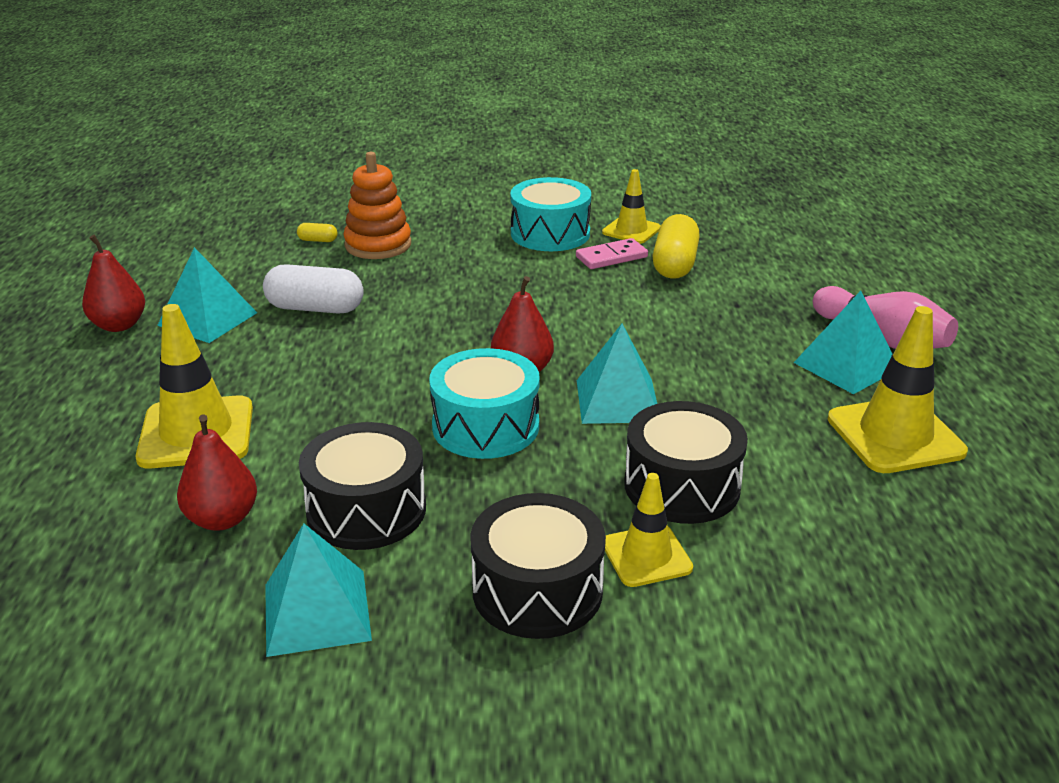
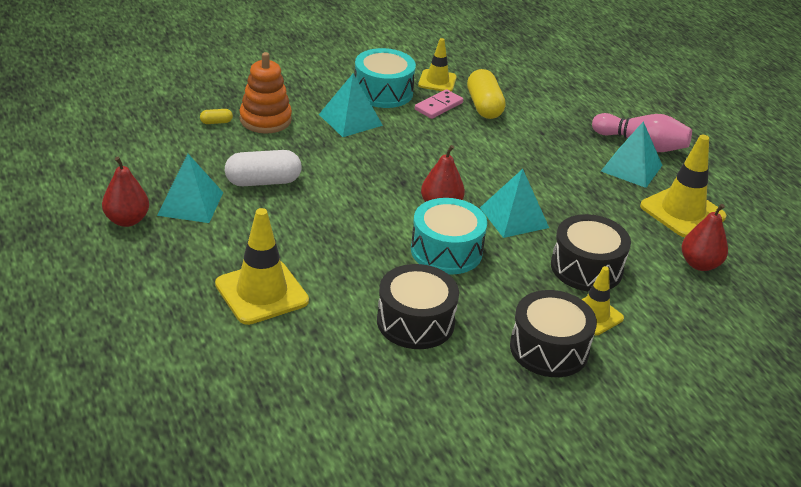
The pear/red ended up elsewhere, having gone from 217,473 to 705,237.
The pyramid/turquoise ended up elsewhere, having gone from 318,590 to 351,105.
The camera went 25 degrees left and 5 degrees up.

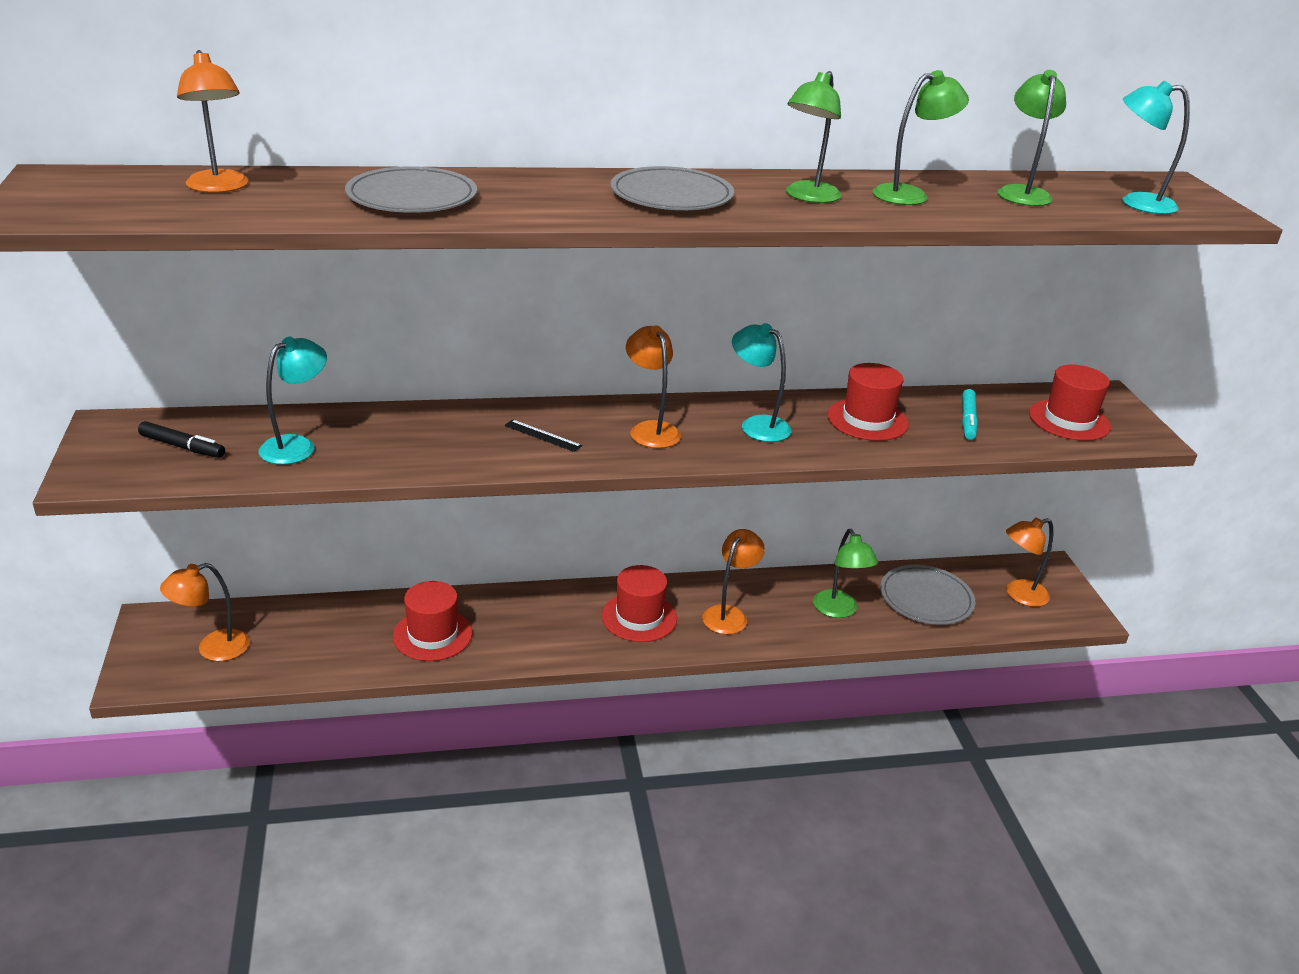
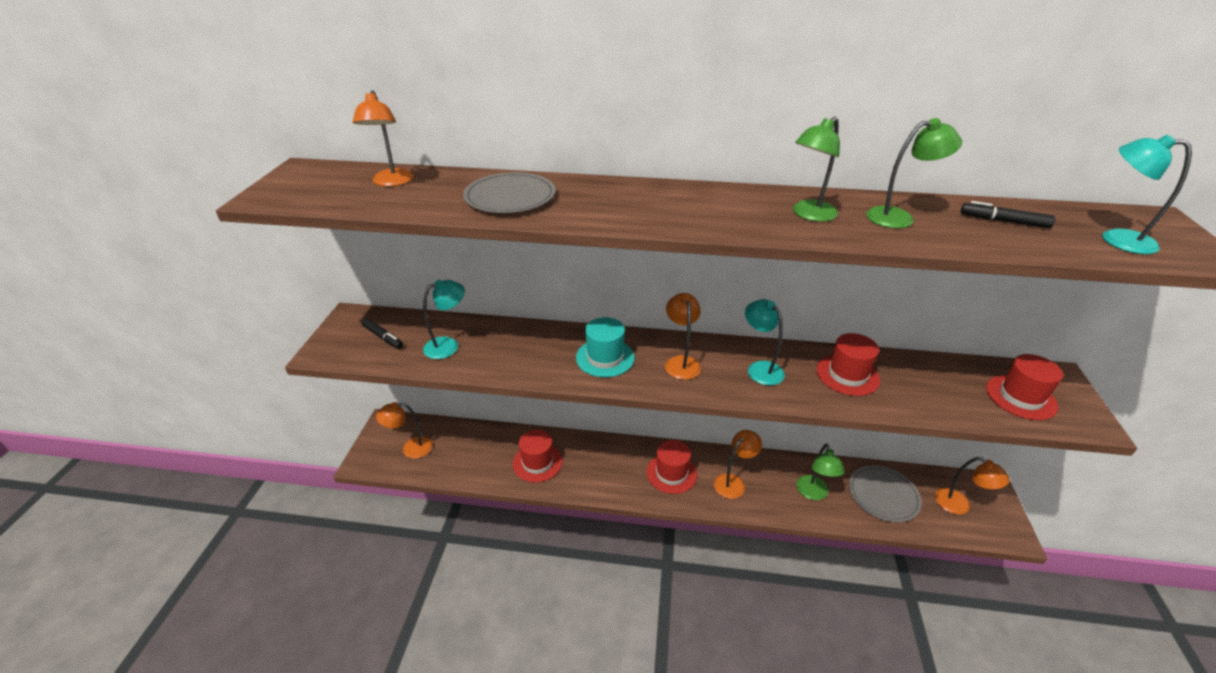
Where the lamp/green stood at 1032,138, the marker/black came to stand at 1008,214.
The second view lost the plate/grey at 672,188.
The second view lost the marker/turquoise at 970,414.
Where the ruler/black stood at 543,436, the hat/turquoise came to stand at 605,347.
The lamp/orange at 1030,562 ended up facing another way, 135 degrees counterclockwise from before.
The camera went 20 degrees right and 5 degrees up.

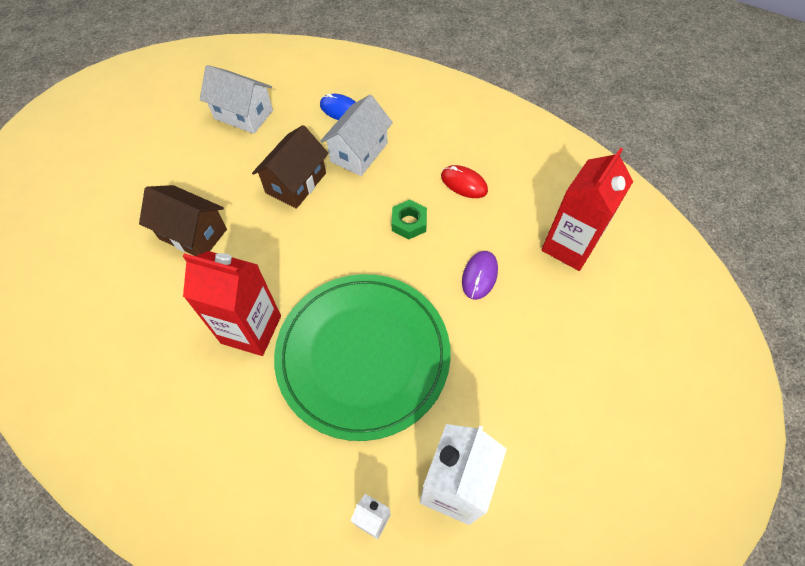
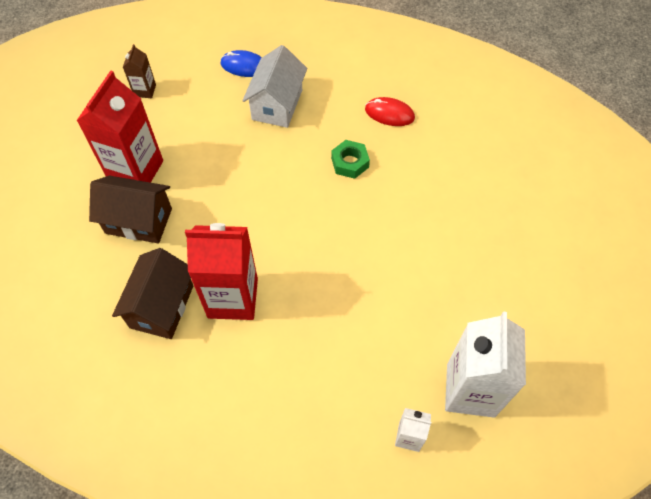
Where the house/white stood at 236,99, the carton/brown came to stand at 139,71.
The house/brown ended up elsewhere, having gone from 290,167 to 152,293.
The carton/red ended up elsewhere, having gone from 587,209 to 119,126.
The second view lost the mouse/purple at 480,275.
The second view lost the plate/green at 362,357.
The camera went 15 degrees left and 0 degrees up.

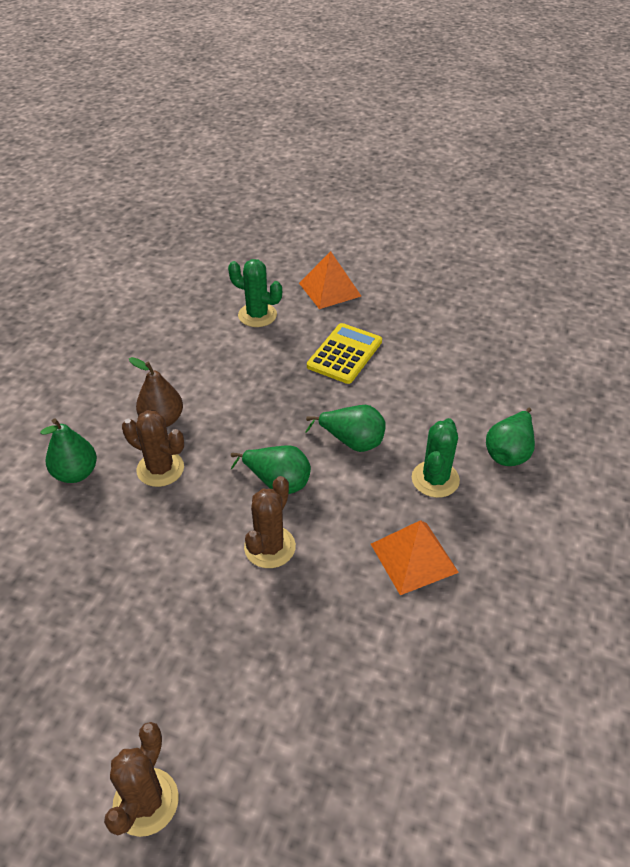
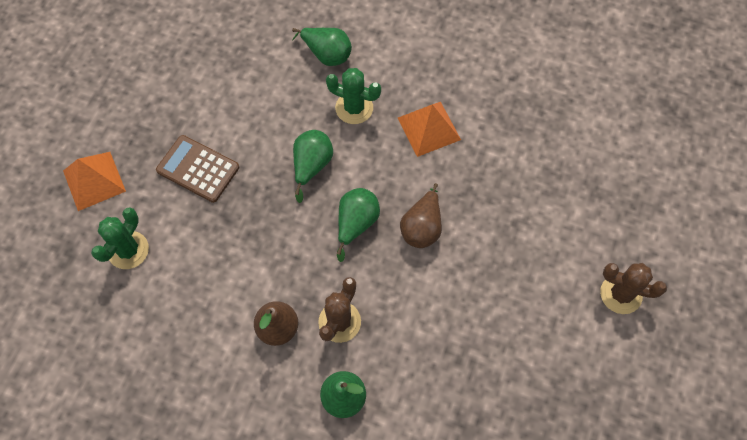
What was the calculator/yellow at 344,353 turned into the calculator/brown at 197,169.
Where the cactus/brown stood at 270,522, the pear/brown came to stand at 421,215.
The camera went 90 degrees left and 20 degrees up.

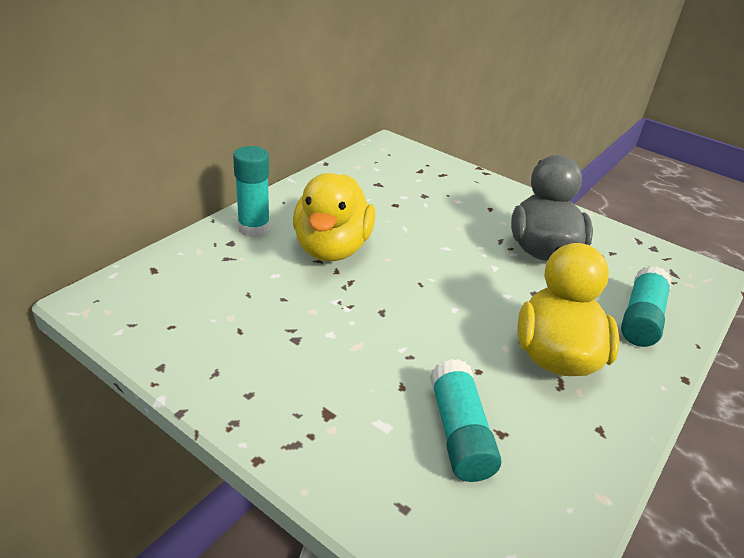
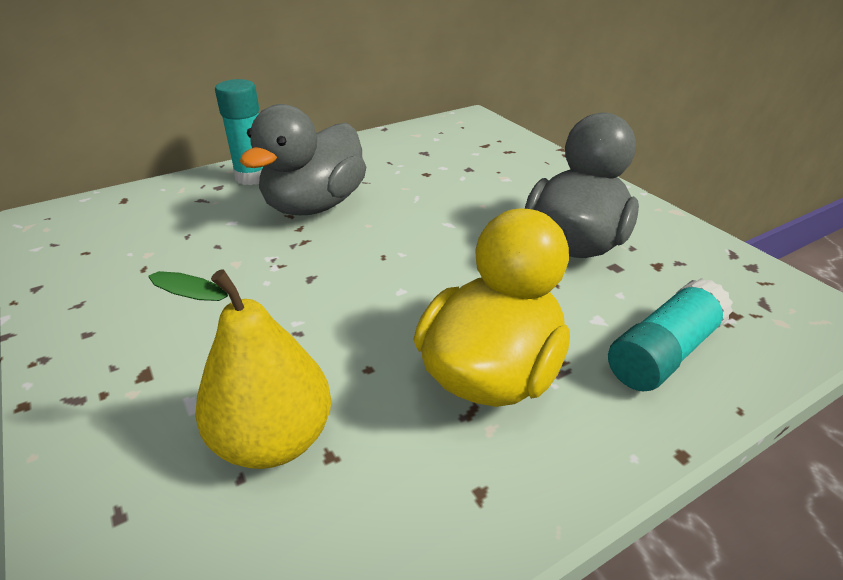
What was the duck/yellow at 334,217 turned into the duck/grey at 303,159.
Where the glue stick/turquoise stood at 465,420, the pear/yellow came to stand at 240,369.
The camera went 25 degrees right and 0 degrees up.

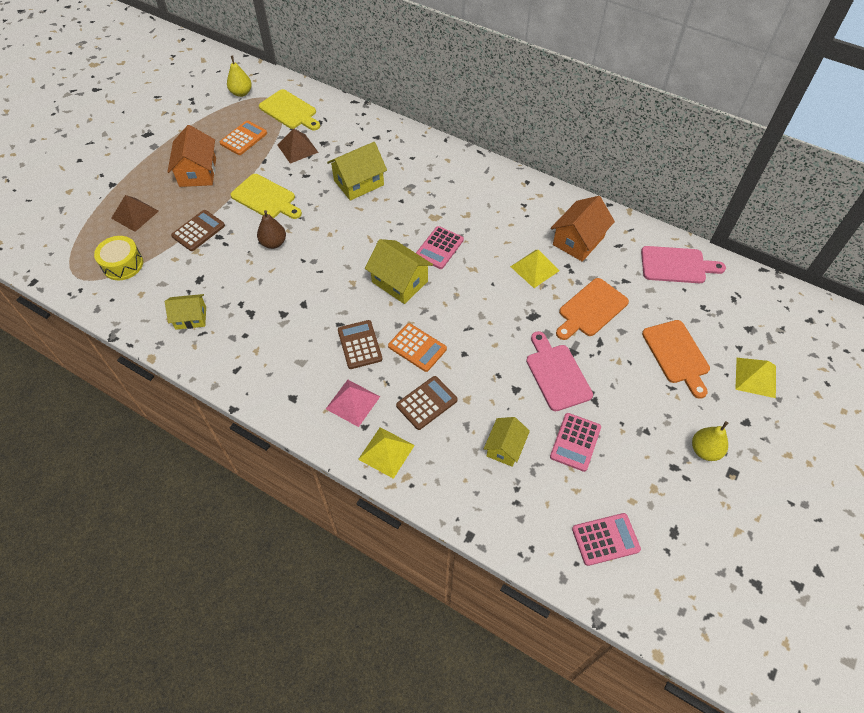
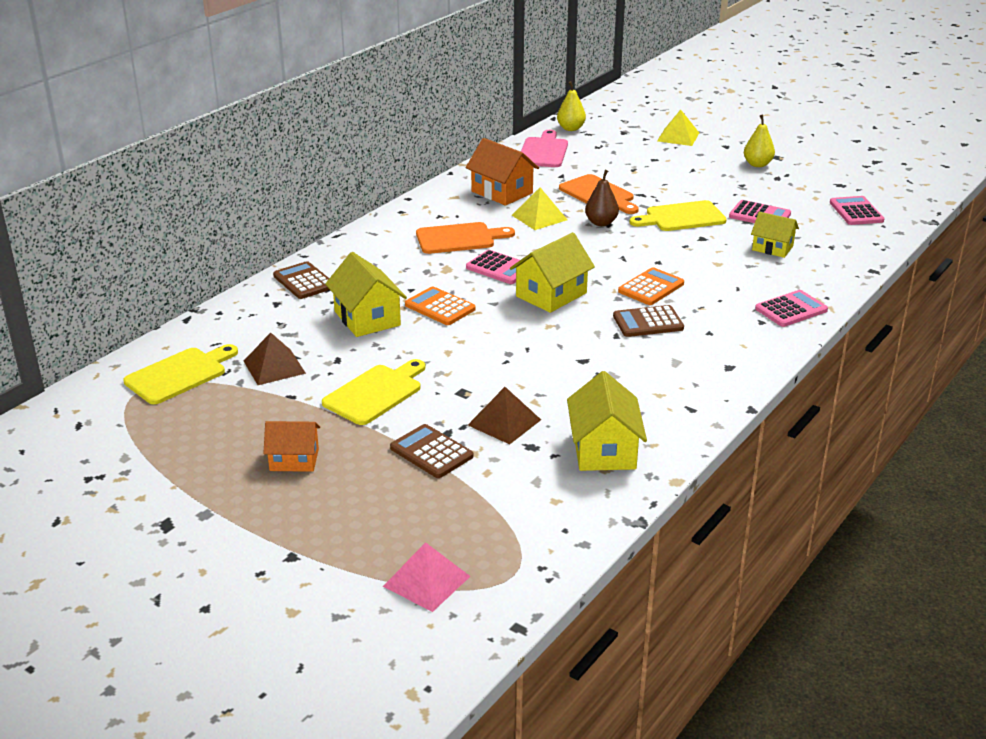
The pear/yellow ended up elsewhere, having gone from 239,76 to 571,106.
The calculator/orange ended up elsewhere, having gone from 243,137 to 440,305.
The size of the house/orange at 191,156 changed by a factor of 0.65.
The pyramid/brown ended up elsewhere, having gone from 135,213 to 504,415.
The pear/brown ended up elsewhere, having gone from 271,229 to 602,198.
The second view lost the drum/yellow at 118,258.
The size of the house/yellow at 185,312 changed by a factor of 1.53.
The cutting board/orange ended up elsewhere, having gone from 676,359 to 465,238.
What was the cutting board/pink at 559,371 turned into the cutting board/yellow at 678,215.
The calculator/brown ended up elsewhere, having gone from 427,403 to 301,280.
The pyramid/pink ended up elsewhere, having gone from 353,403 to 426,577.
Where the pyramid/yellow stood at 386,453, the calculator/pink came to stand at 791,308.
The camera went 85 degrees left and 25 degrees down.

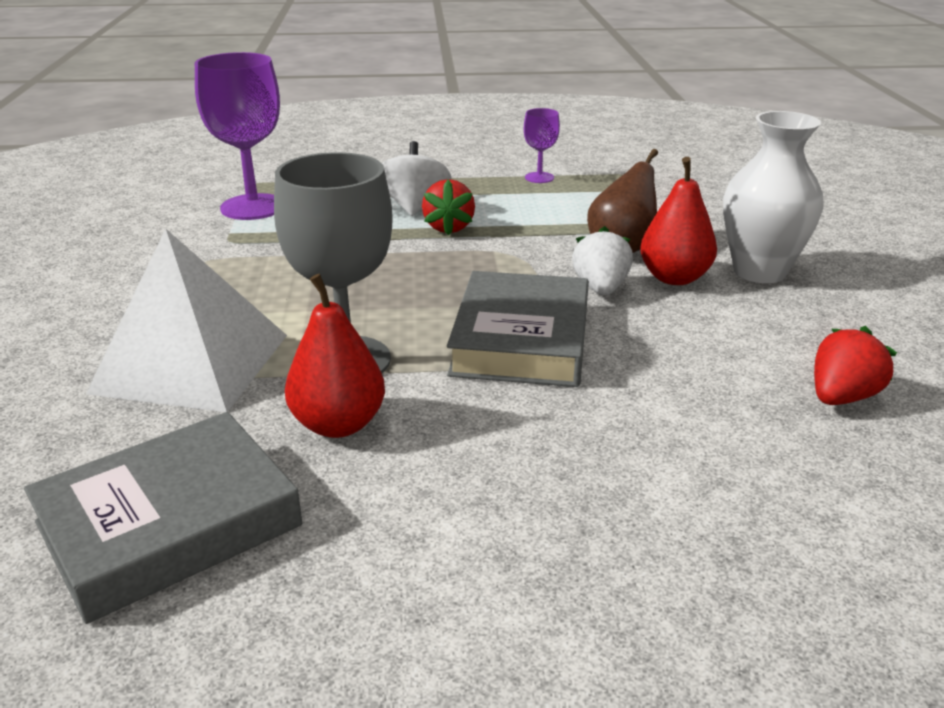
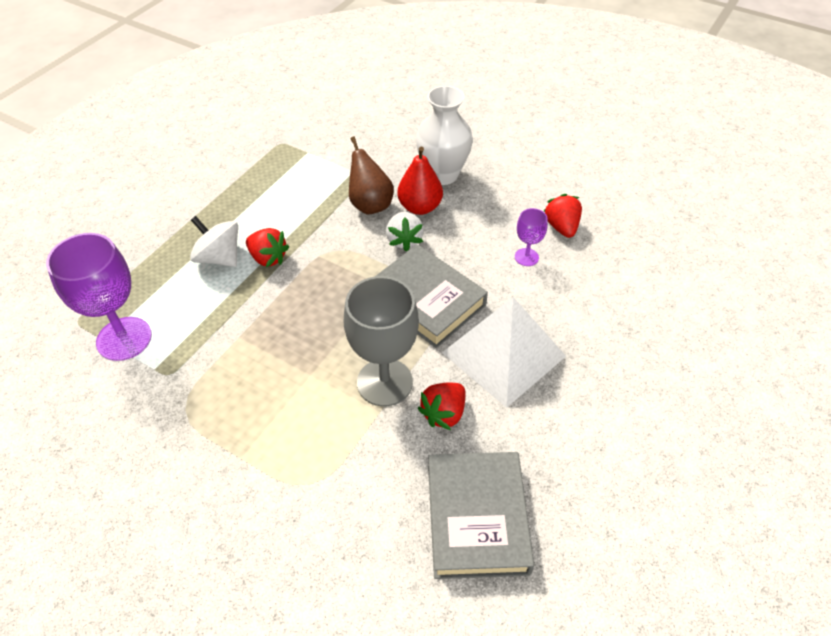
The goblet/purple ended up elsewhere, having gone from 542,145 to 531,237.
The strawberry/white at 602,260 ended up facing another way, 135 degrees counterclockwise from before.
The pyramid/white ended up elsewhere, having gone from 186,320 to 504,352.
Where the pear/red stood at 335,356, the strawberry/red came to stand at 441,406.
The camera went 55 degrees left and 20 degrees up.

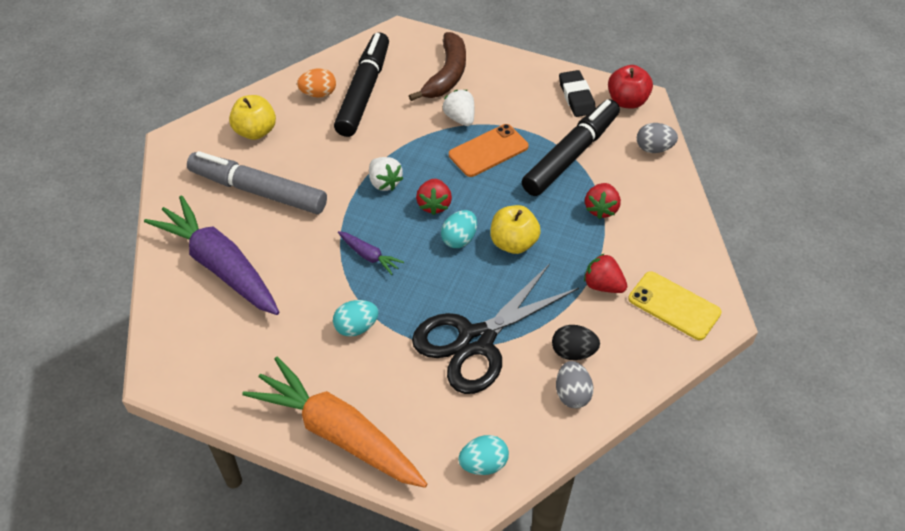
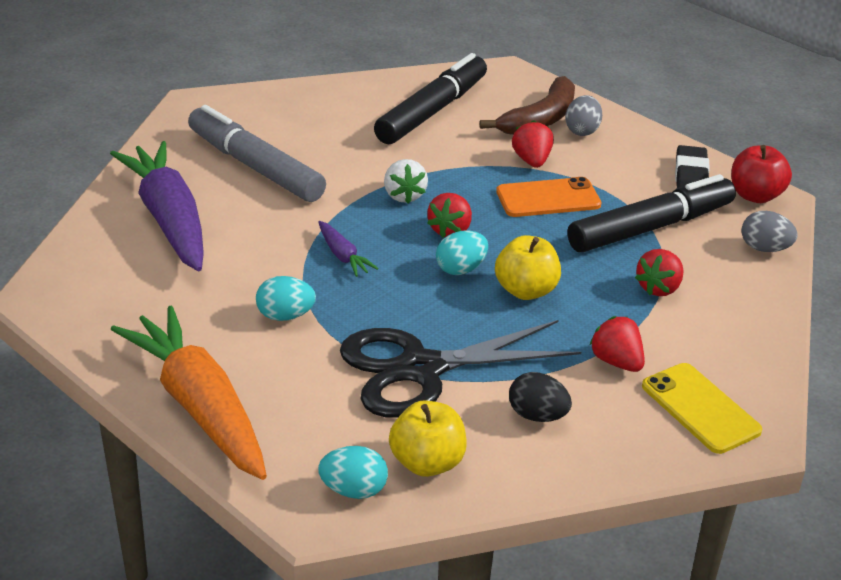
The second view lost the egg/orange at 316,83.
What was the strawberry/white at 458,108 turned into the strawberry/red at 533,144.
The apple/yellow ended up elsewhere, having gone from 252,117 to 428,438.
The egg/grey ended up elsewhere, having gone from 574,384 to 583,115.
The camera went 20 degrees right and 15 degrees down.

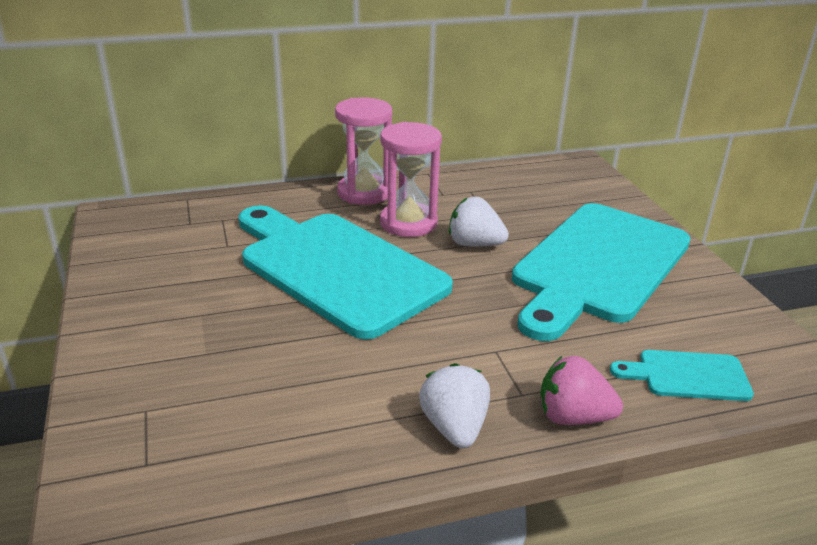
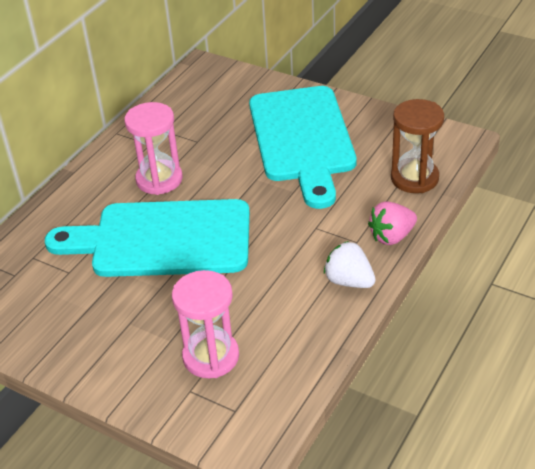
The hourglass/pink ended up elsewhere, having gone from 363,151 to 205,324.
The second view lost the strawberry/white at 479,222.
Where the cutting board/turquoise stood at 682,375, the hourglass/brown came to stand at 417,146.
The camera went 40 degrees left and 10 degrees up.

